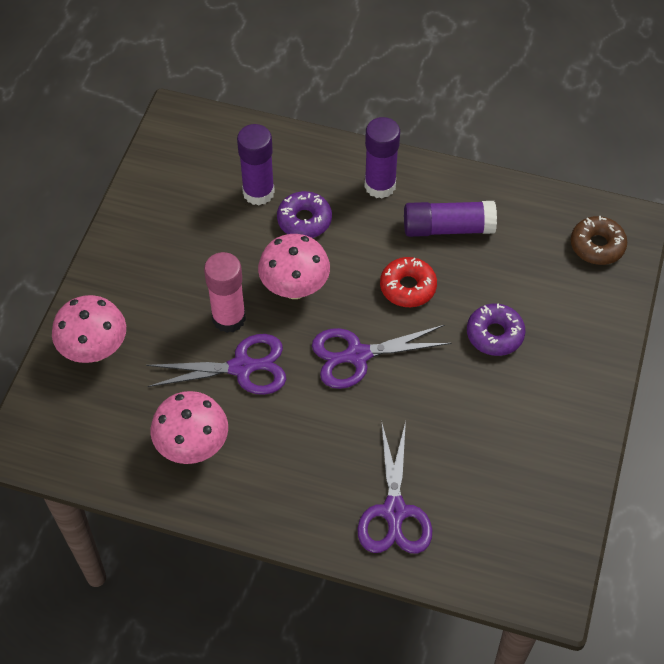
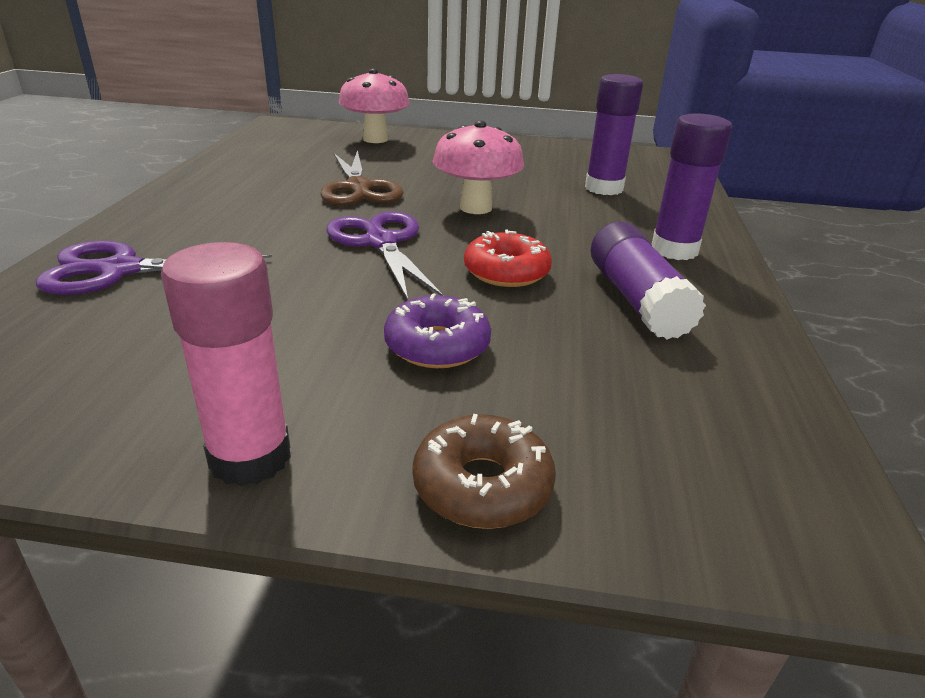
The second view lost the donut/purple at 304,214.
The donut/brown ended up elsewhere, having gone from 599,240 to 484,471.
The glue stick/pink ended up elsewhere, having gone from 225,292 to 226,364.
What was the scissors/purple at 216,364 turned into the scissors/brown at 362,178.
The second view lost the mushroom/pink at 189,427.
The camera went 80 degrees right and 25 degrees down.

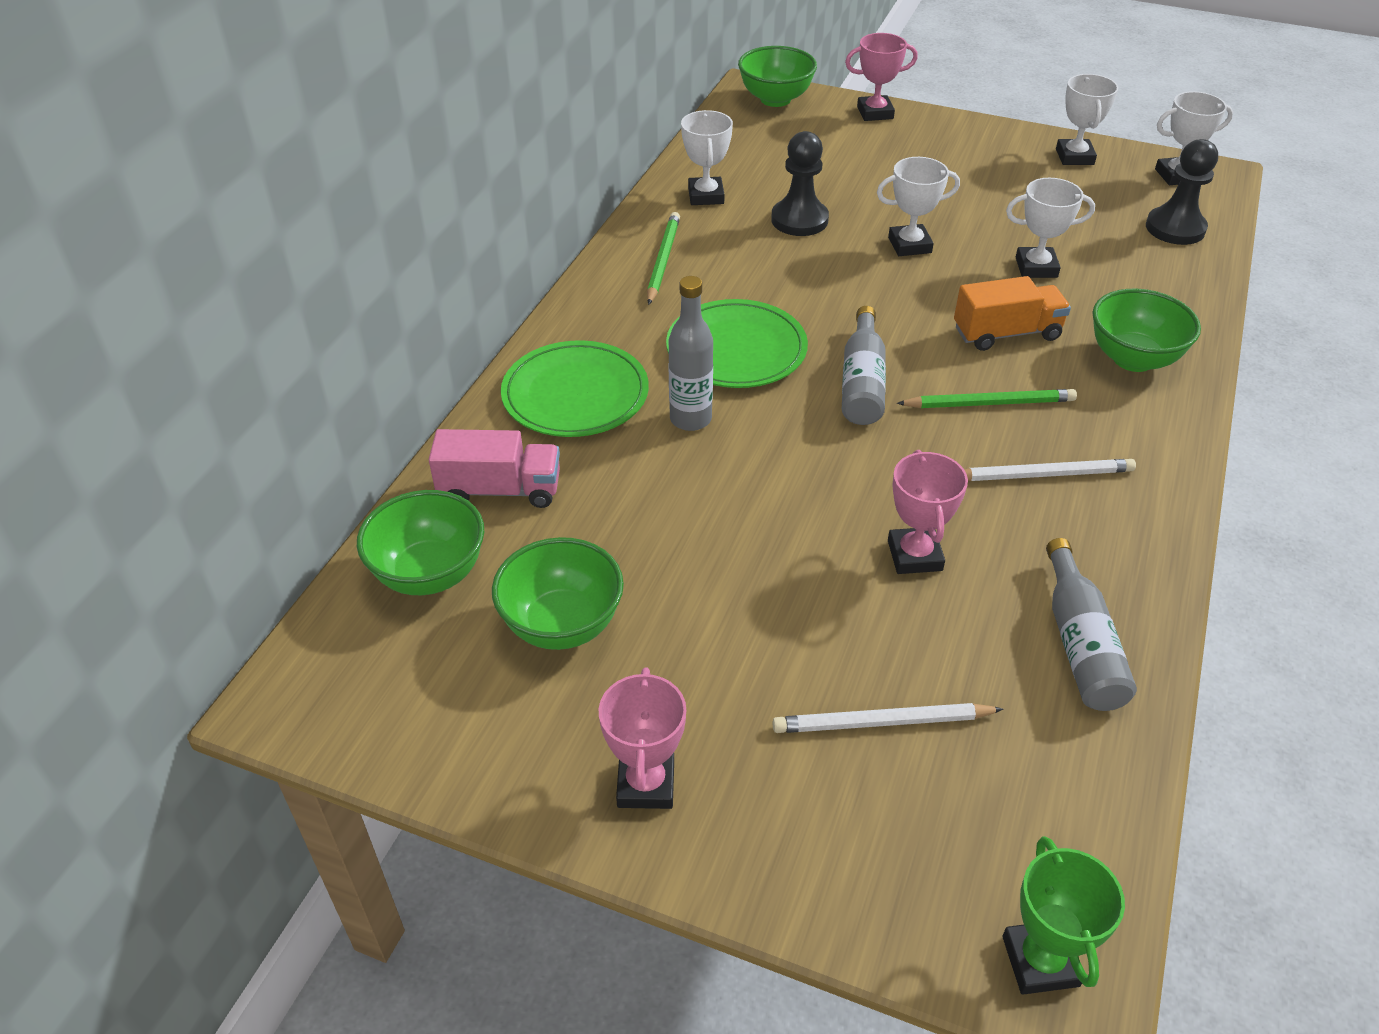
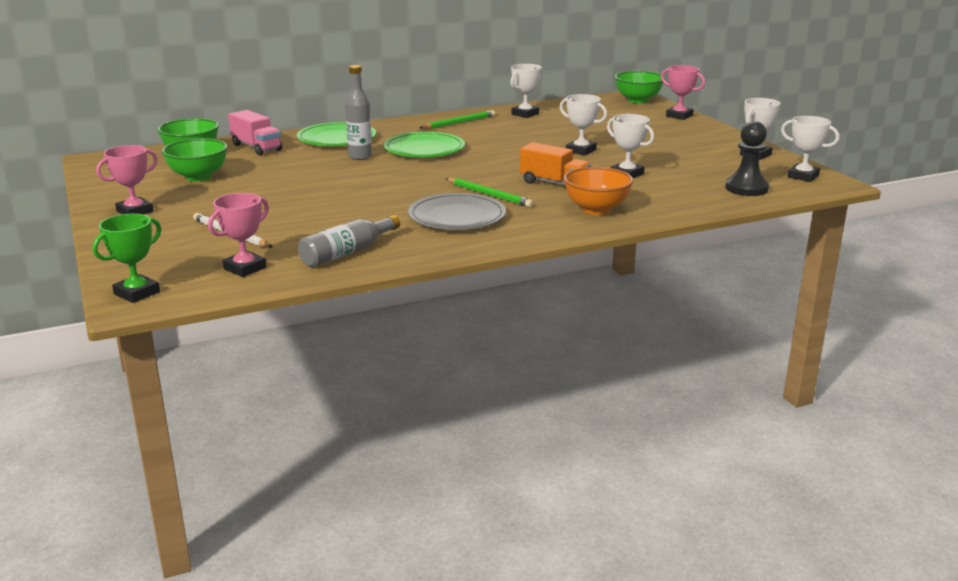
The second view lost the pawn/black at 800,183.
What was the bowl/green at 1146,330 turned into the bowl/orange at 598,191.
The second view lost the bottle/grey at 864,365.
The trophy/pink ended up elsewhere, having gone from 928,512 to 238,235.
Where the pencil/white stood at 1050,470, the plate/grey came to stand at 457,211.
The camera went 45 degrees right and 20 degrees down.

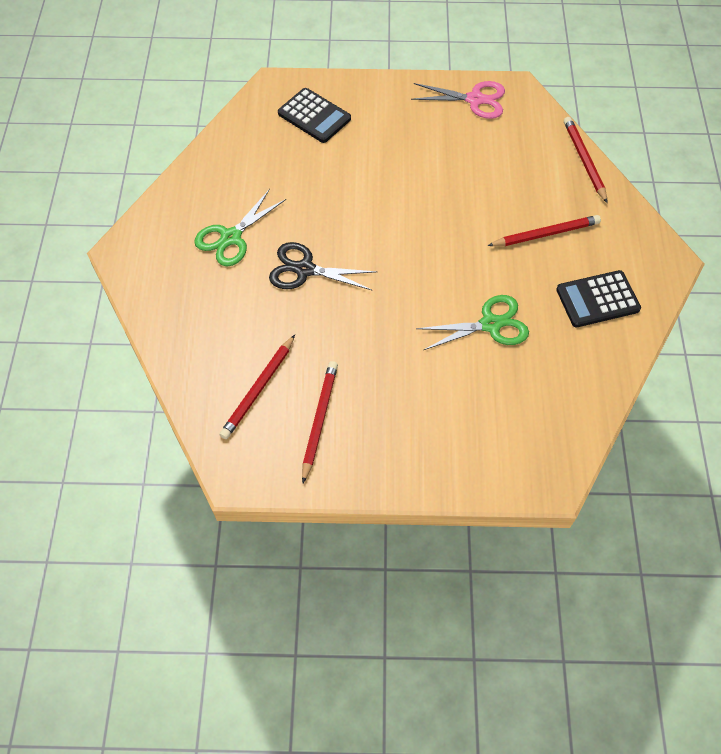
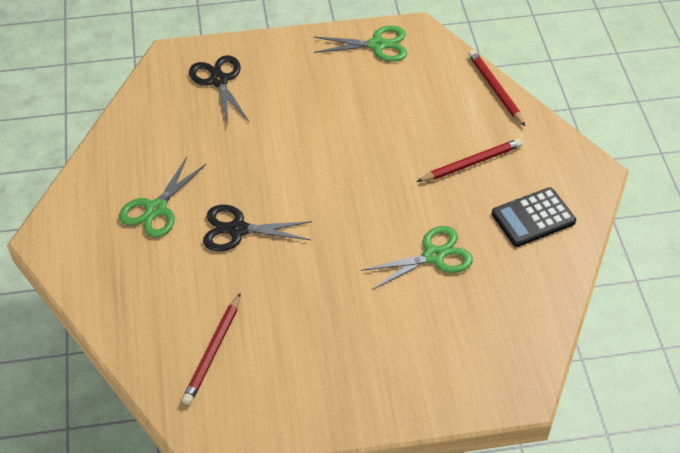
What was the scissors/pink at 458,100 turned into the scissors/green at 360,44.
Where the calculator/black stood at 314,115, the scissors/black came to stand at 219,90.
The second view lost the pencil/red at 320,422.
The camera went 10 degrees left and 10 degrees down.

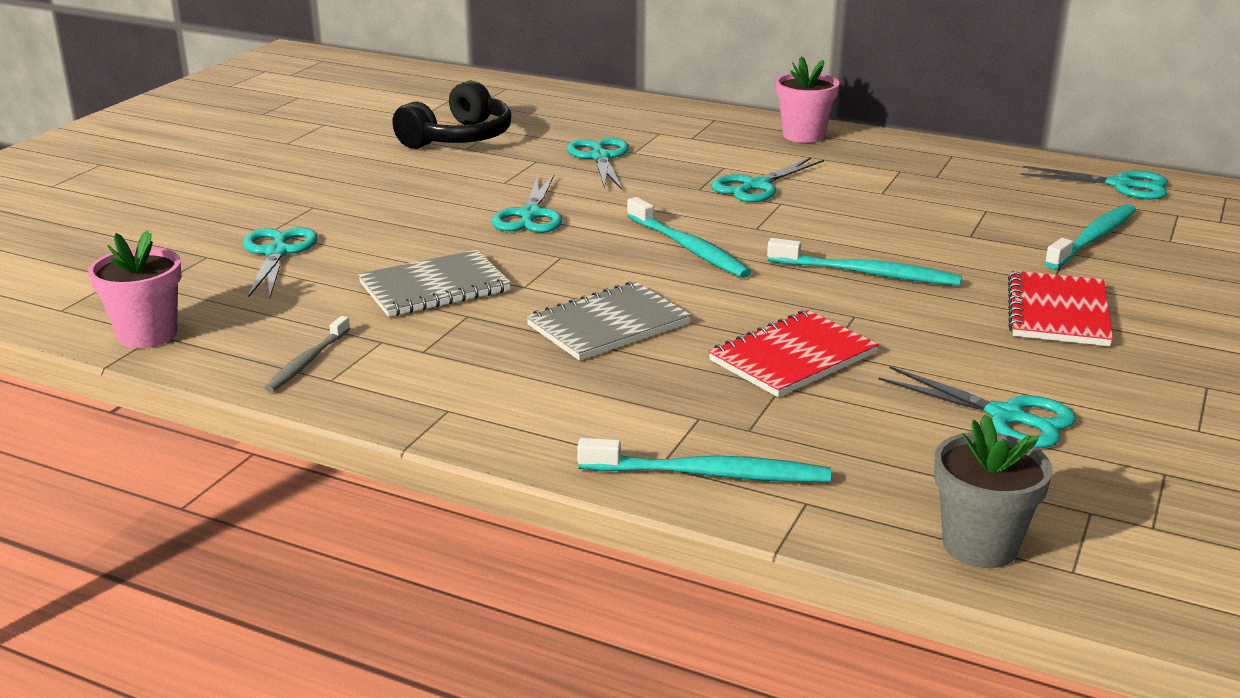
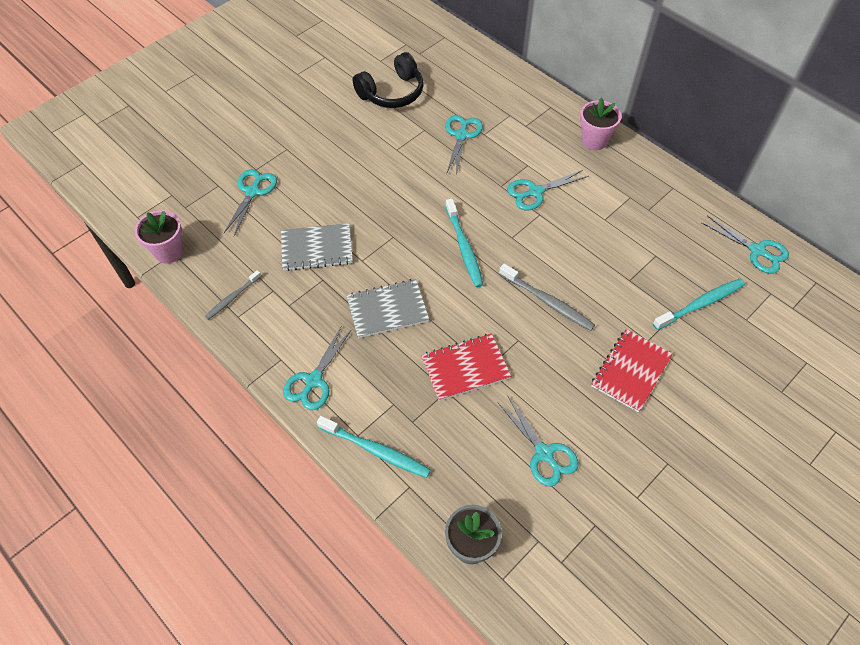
The scissors/turquoise ended up elsewhere, having gone from 527,204 to 317,368.
What was the toothbrush/turquoise at 864,262 turned into the toothbrush/grey at 547,297.
The camera went 20 degrees right and 30 degrees up.

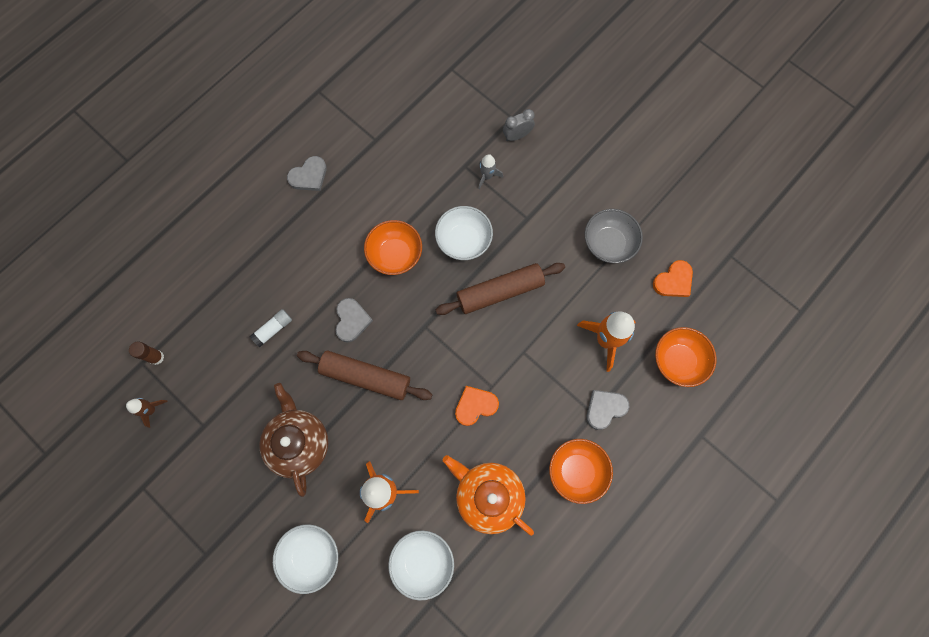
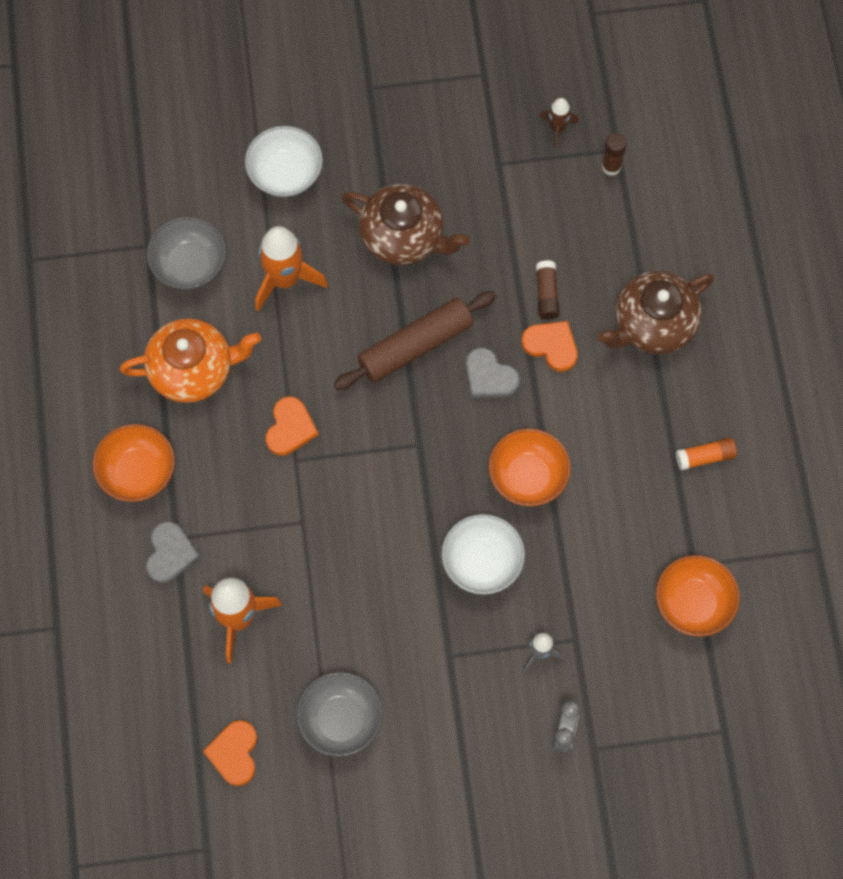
Where the heart/grey stood at 307,173, the glue stick/orange came to stand at 706,454.
The second view lost the rolling pin/brown at 500,289.
What was the glue stick/white at 270,328 turned into the glue stick/brown at 548,289.
The bowl/orange ended up elsewhere, having gone from 686,357 to 698,596.
What was the bowl/white at 421,566 turned into the bowl/grey at 186,253.
The second view gained the teapot/brown at 655,312.
The second view gained the heart/orange at 550,346.
The camera went 130 degrees right and 5 degrees down.

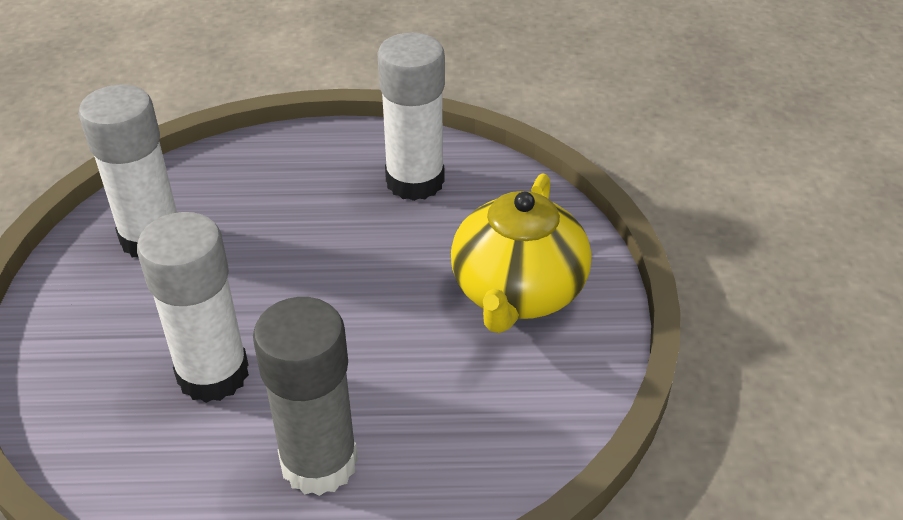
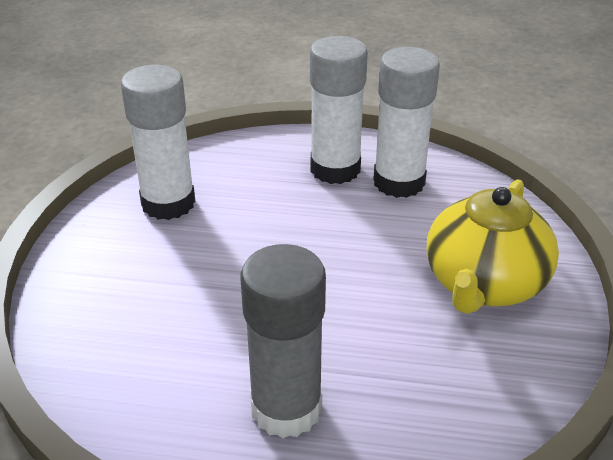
The glue stick/white ended up elsewhere, having gone from 193,307 to 339,110.
The camera went 10 degrees right and 5 degrees down.

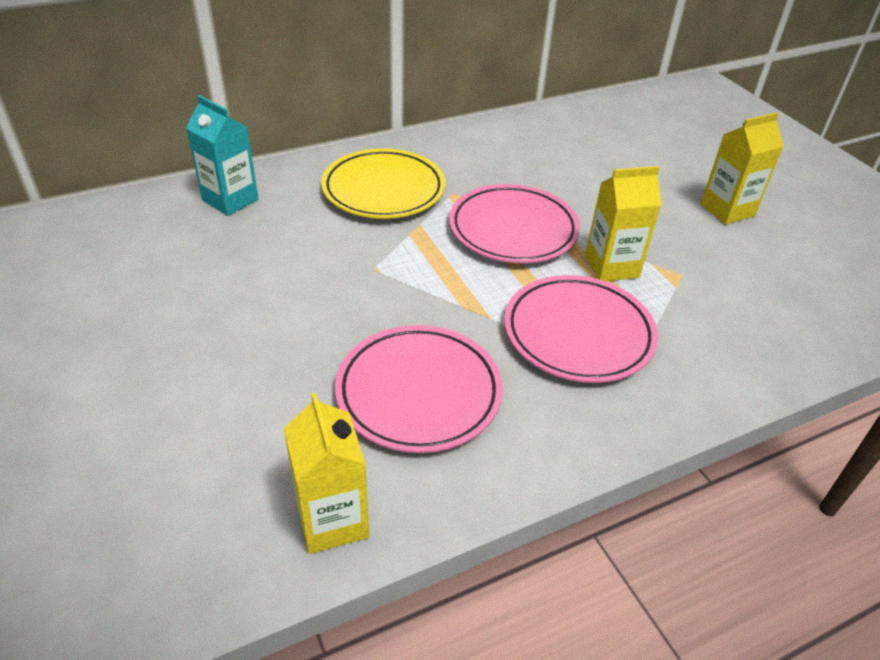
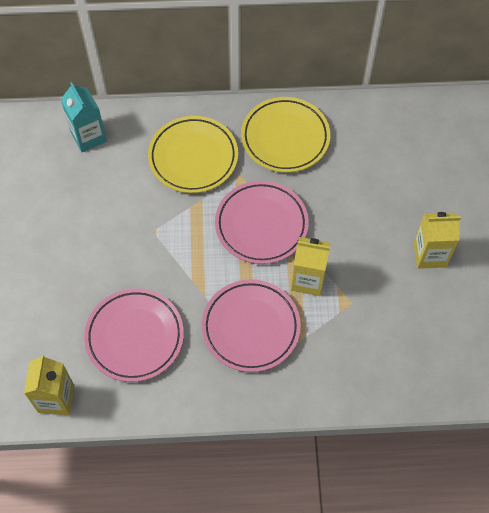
The second view gained the plate/yellow at 285,135.
The camera went 25 degrees right and 20 degrees up.

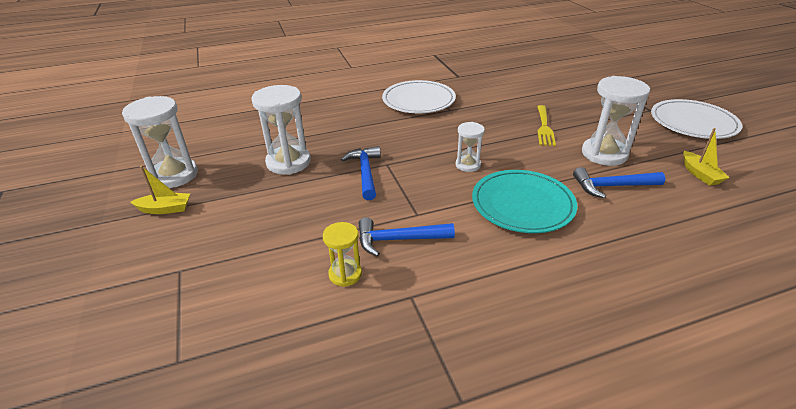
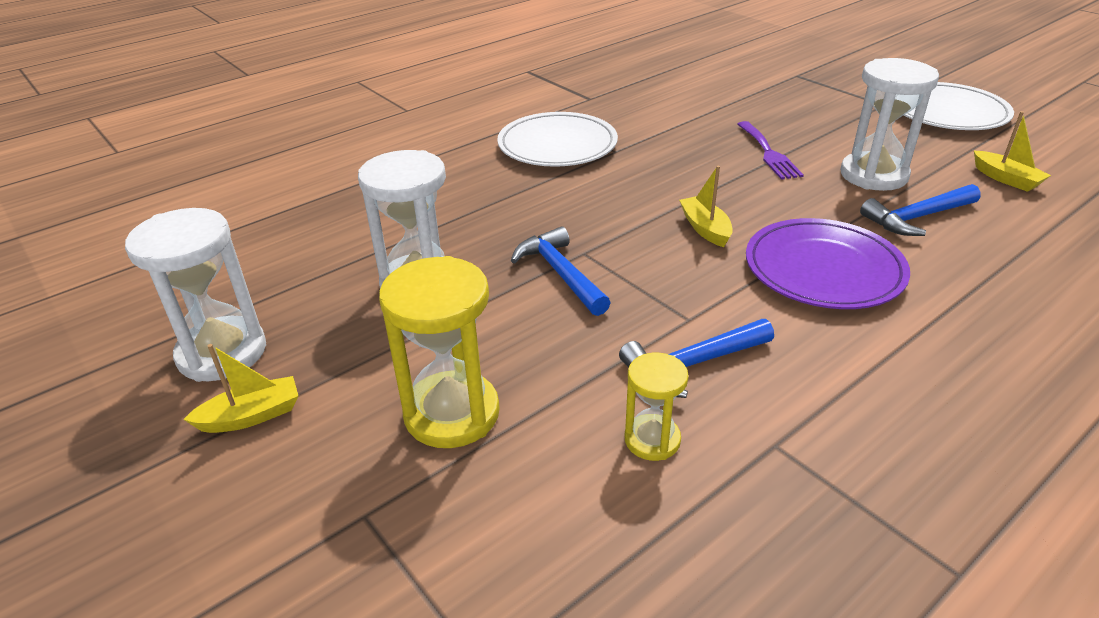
What was the fork/yellow at 546,125 turned into the fork/purple at 770,150.
Where the hourglass/white stood at 470,147, the boat/yellow came to stand at 706,206.
What was the plate/turquoise at 525,201 turned into the plate/purple at 828,263.
The second view gained the hourglass/yellow at 439,352.
The camera went 20 degrees left and 0 degrees up.

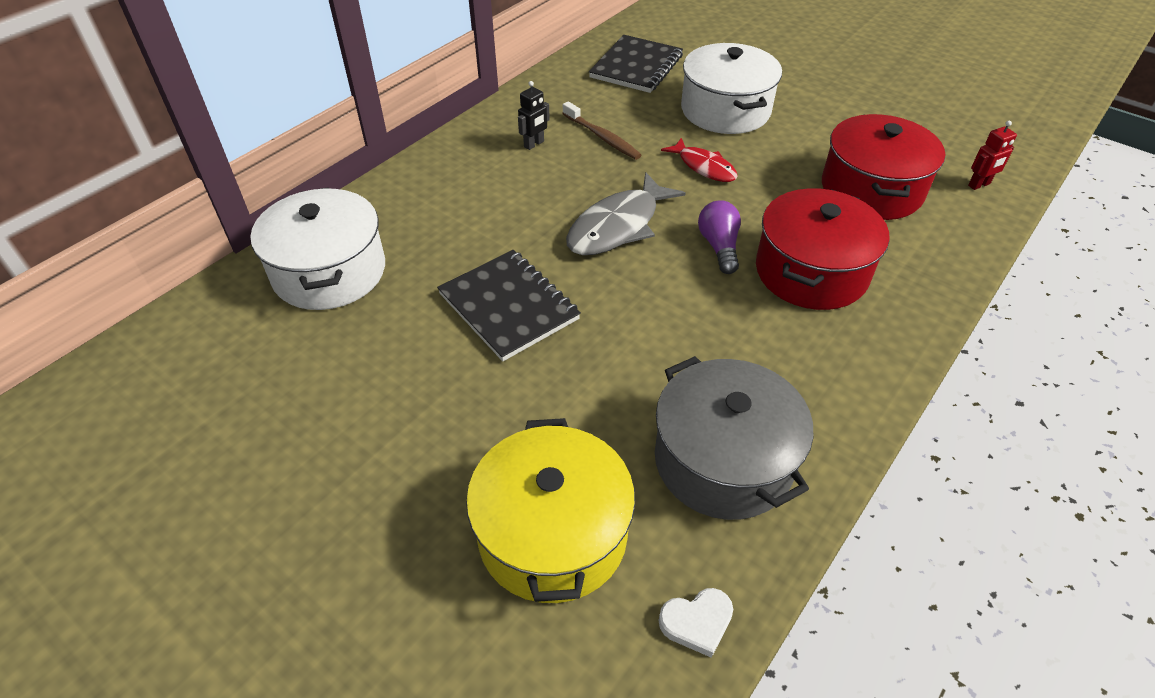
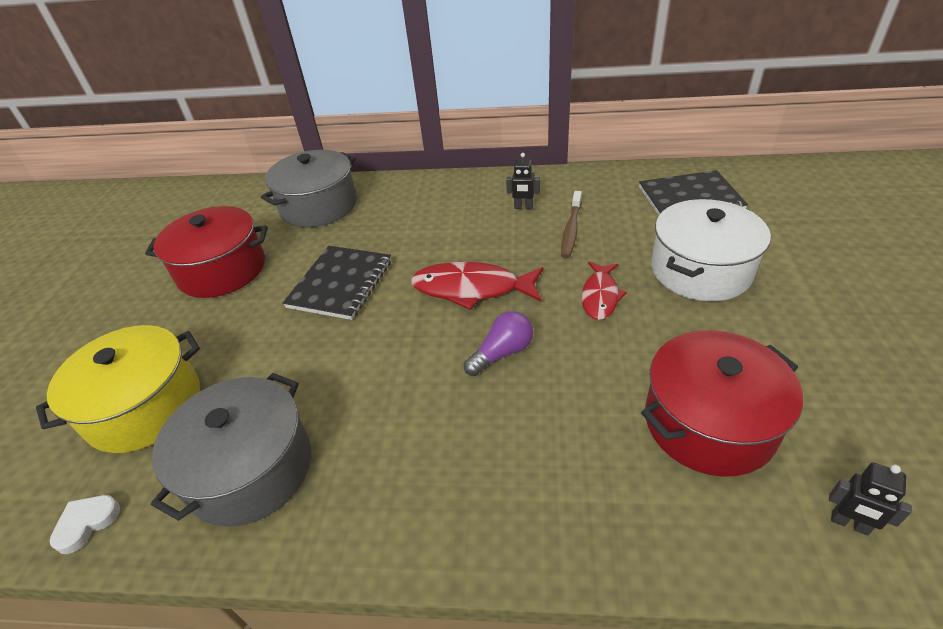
What was the robot/red at 992,155 turned into the robot/black at 870,498.
What was the fish/grey at 626,213 turned into the fish/red at 477,286.
What was the pot/white at 318,248 turned into the pot/grey at 309,189.
The pot/red ended up elsewhere, having gone from 823,249 to 206,252.
The heart/white at 695,623 ended up facing another way, 90 degrees clockwise from before.
The camera went 60 degrees right and 5 degrees down.

